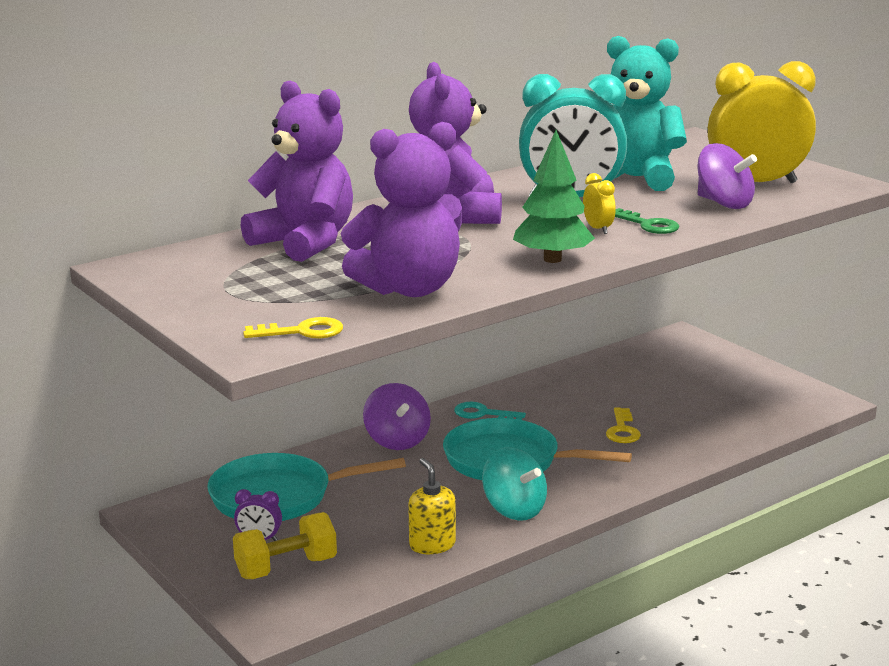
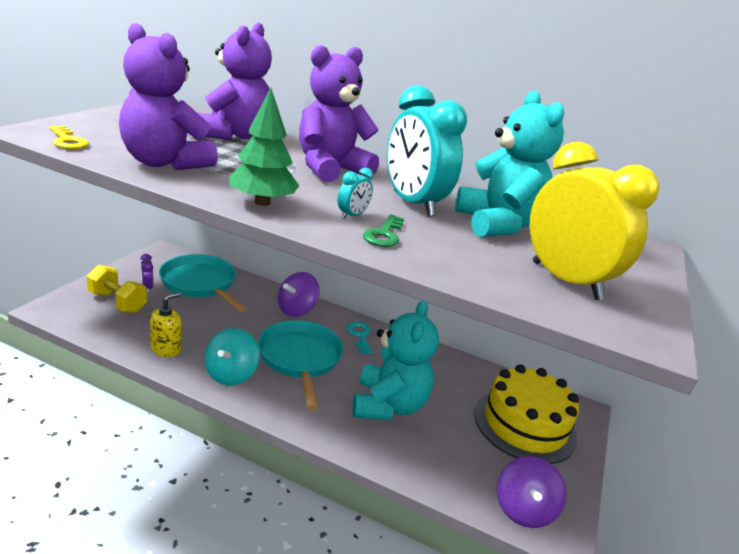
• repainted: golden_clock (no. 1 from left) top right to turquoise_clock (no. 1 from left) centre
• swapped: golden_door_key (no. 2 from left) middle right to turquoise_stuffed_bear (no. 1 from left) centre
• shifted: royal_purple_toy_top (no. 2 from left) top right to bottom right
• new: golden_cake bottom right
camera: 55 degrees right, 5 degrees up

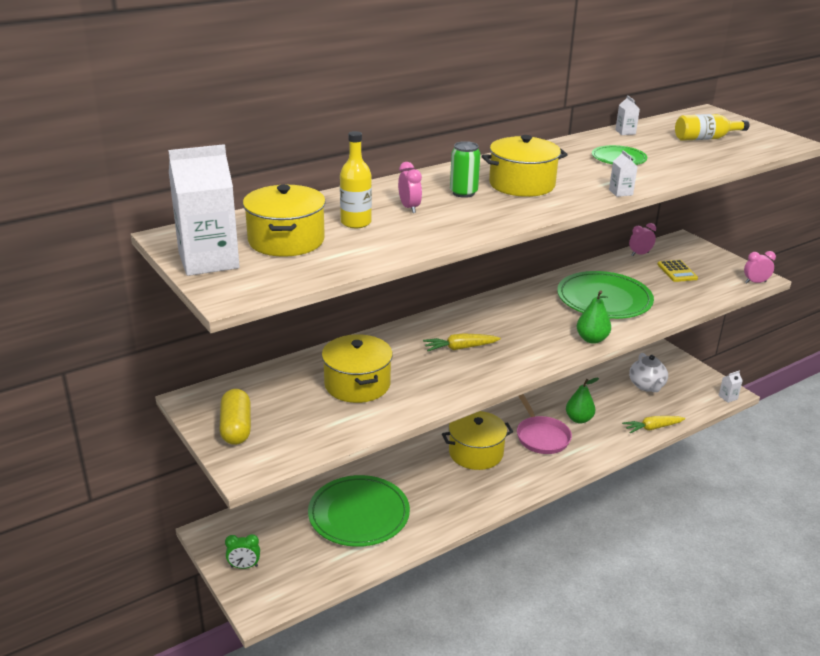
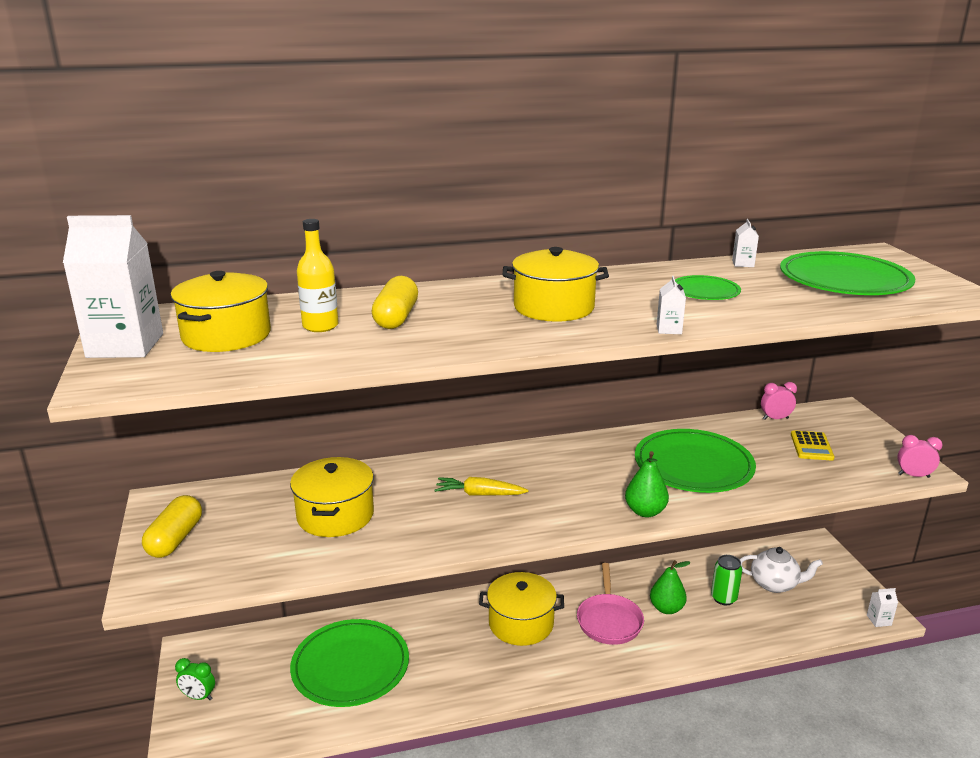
• swapped: pink_clock (no. 1 from left) top centre to golden_pill_shape (no. 2 from left) centre
• shifted: leaf-green_tin top centre to bottom right
• gone: golden_toy_carrot (no. 2 from left) middle right
• rotated: snow-white_china_teapot middle right = bottom right 90 degrees counterclockwise
• swapped: golden_flask (no. 2 from left) top right to leaf-green_plate (no. 4 from left) middle right
camera: 20 degrees right, 5 degrees down

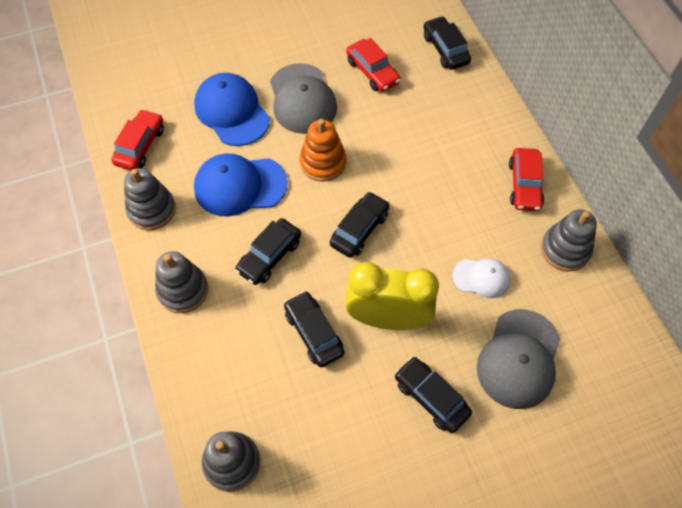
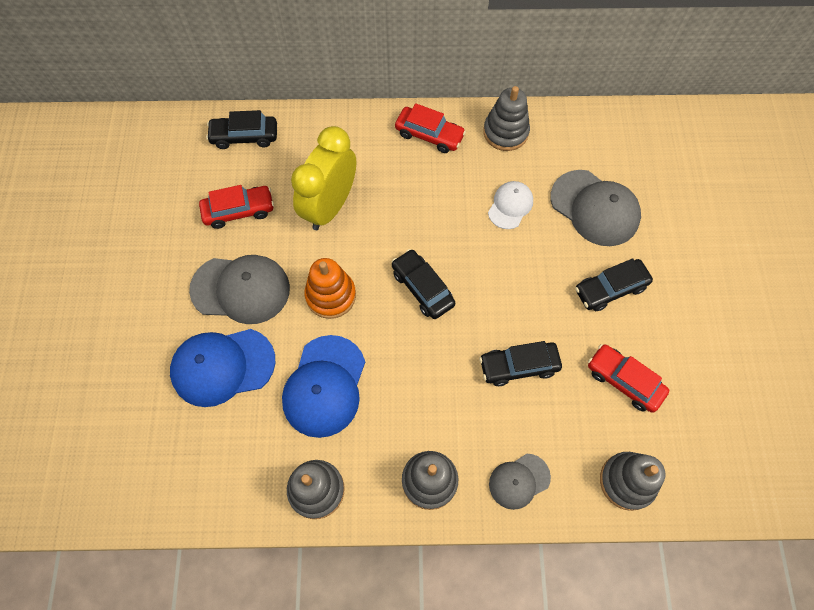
• shifted: crimson_toy_car (no. 1 from left in the first image) top left to crimson_toy_car (no. 3 from left) middle right
• gone: jet-black_toy_car (no. 1 from left) centre
• shifted: golden_clock centre to top centre
• new: gray_baseball_cap (no. 2 from left) bottom centre
camera: 70 degrees left, 5 degrees up

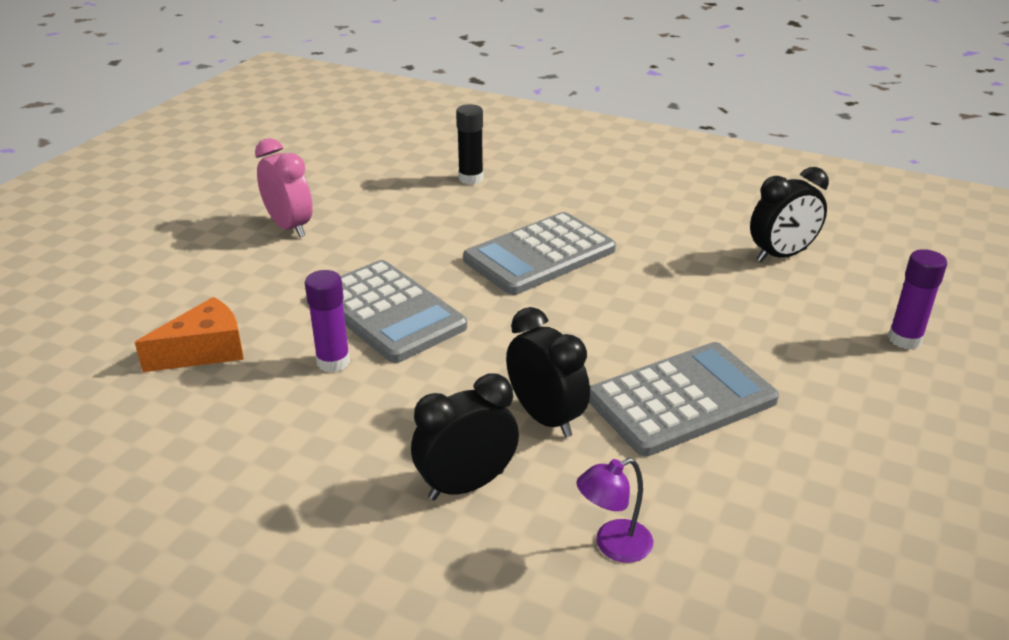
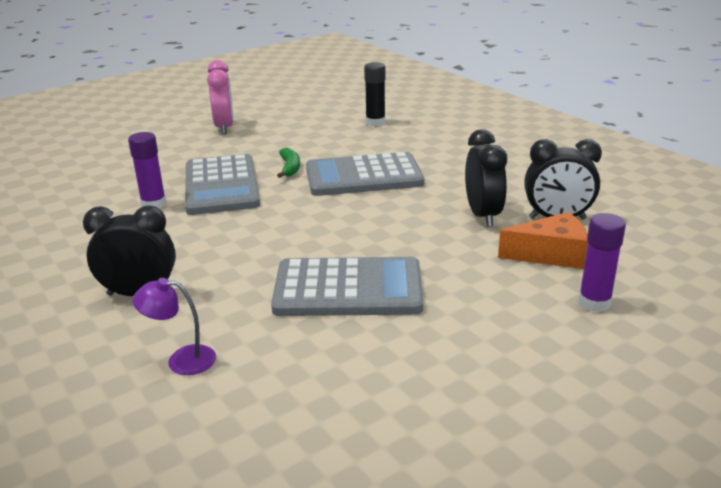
• shifted: orange-coloured_piece_of_cheese middle left to middle right
• shifted: jet-black_clock (no. 2 from left) centre to middle right
• new: leaf-green_banana_fruit centre
camera: 30 degrees right, 5 degrees down

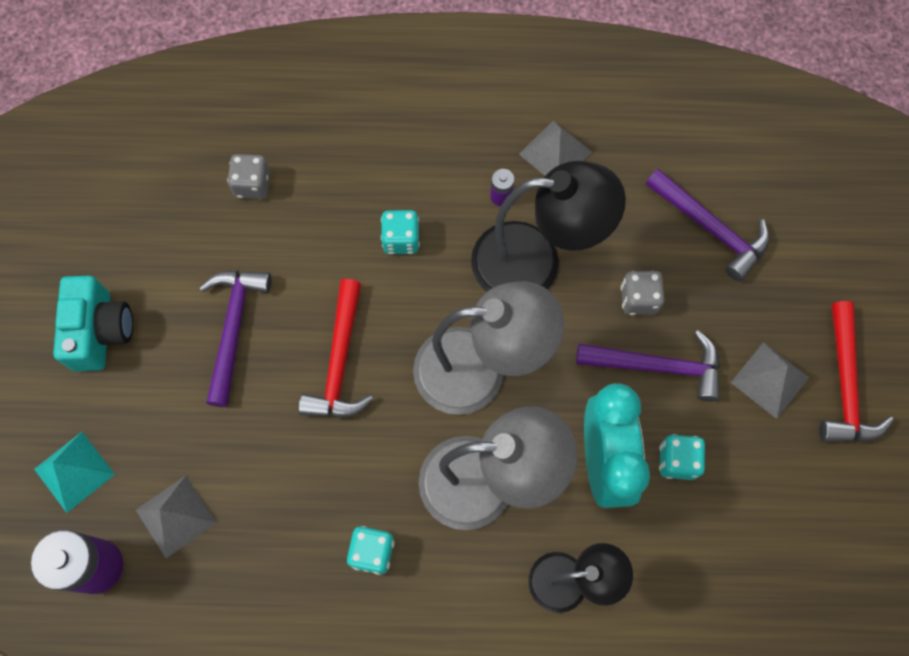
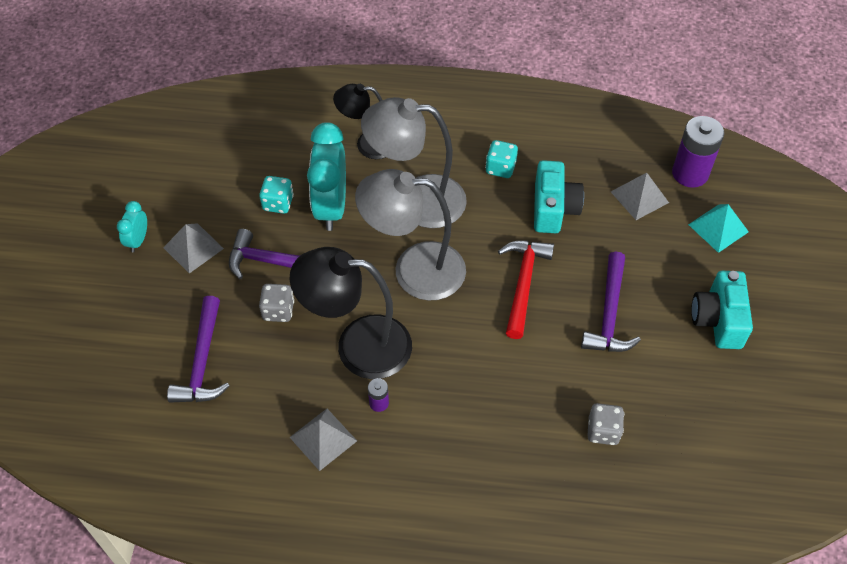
• gone: turquoise_die (no. 2 from left) centre
• rotated: royal_purple_hammer (no. 3 from left in the first image) middle right = middle left 135 degrees counterclockwise
• swapped: crimson_hammer (no. 2 from left) middle right to turquoise_clock (no. 1 from left) middle left
• new: turquoise_camera (no. 1 from left) centre
camera: 175 degrees left, 15 degrees down

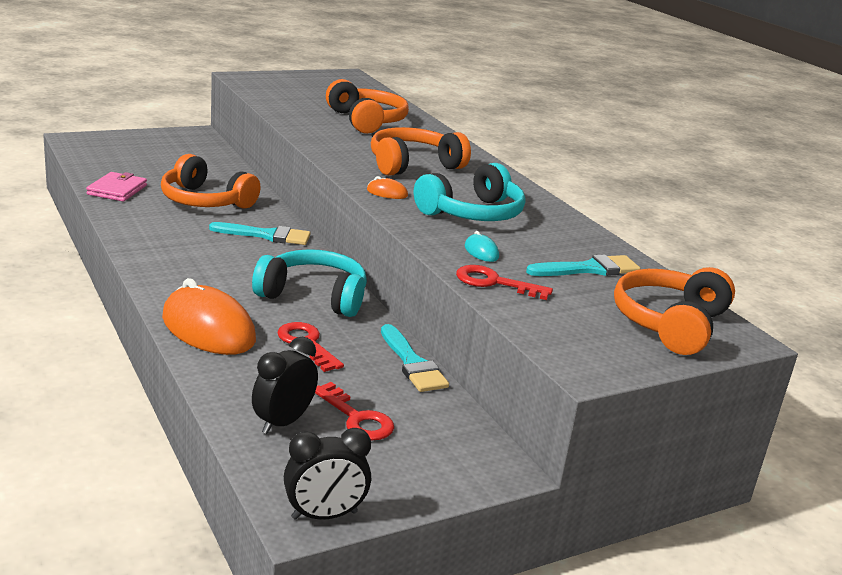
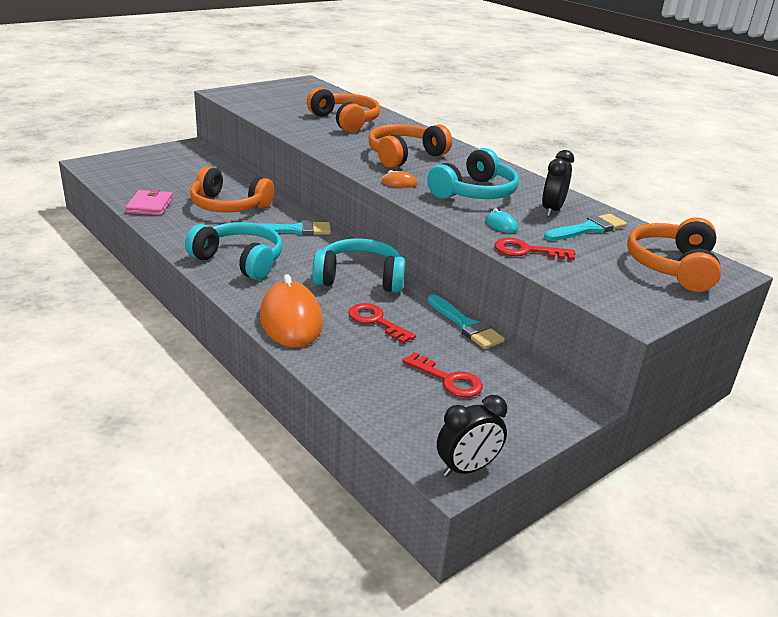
• rotated: orange-coloured_mouse (no. 1 from left) middle left = centre 45 degrees clockwise
• shifted: jet-black_clock (no. 1 from left in the first image) bottom centre to jet-black_clock (no. 2 from left) top right
• new: turquoise_over-ear_headphones (no. 1 from left) middle left
camera: 10 degrees left, 5 degrees up

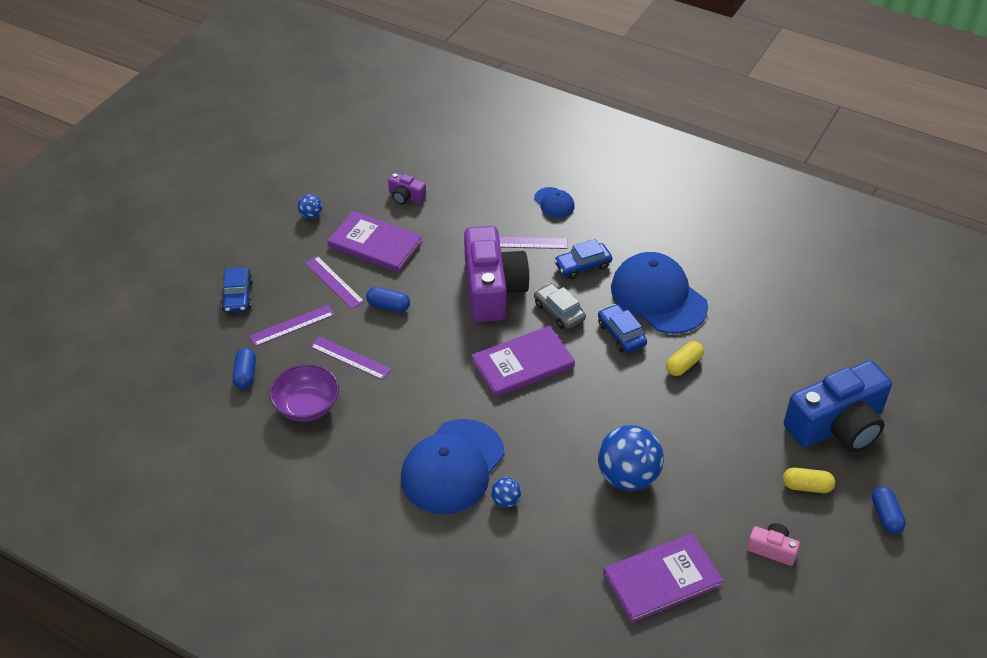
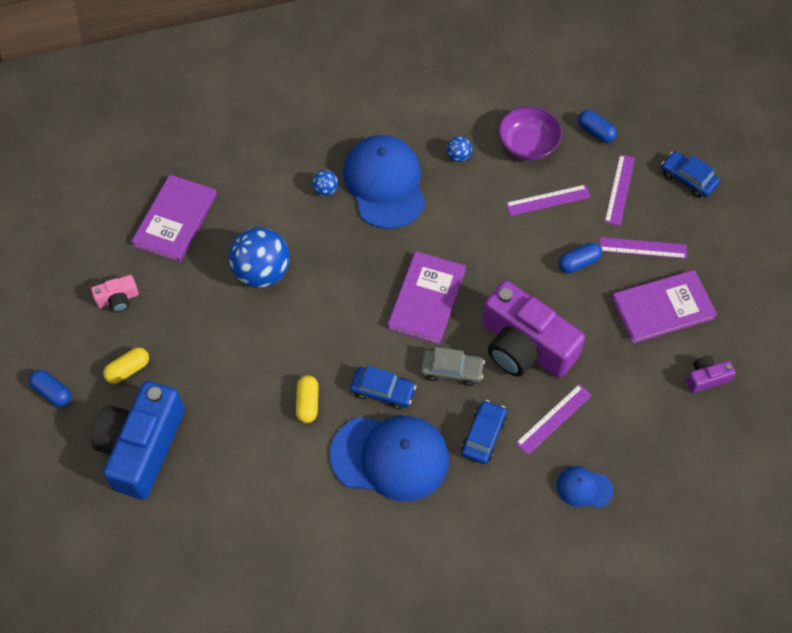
• shifted: blue_ball (no. 1 from left in the first image) top left to blue_ball (no. 3 from left) top centre
camera: 135 degrees right, 15 degrees up

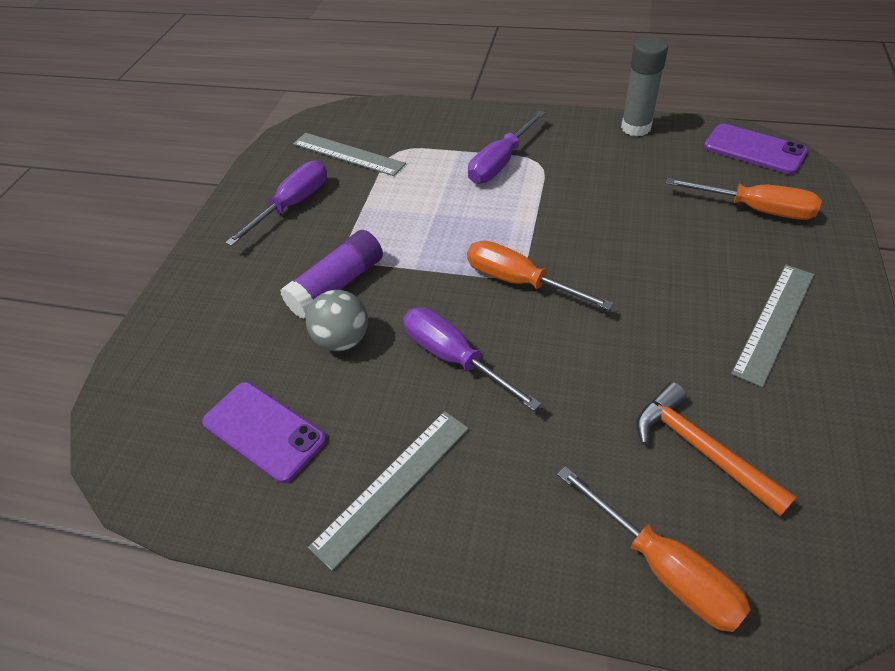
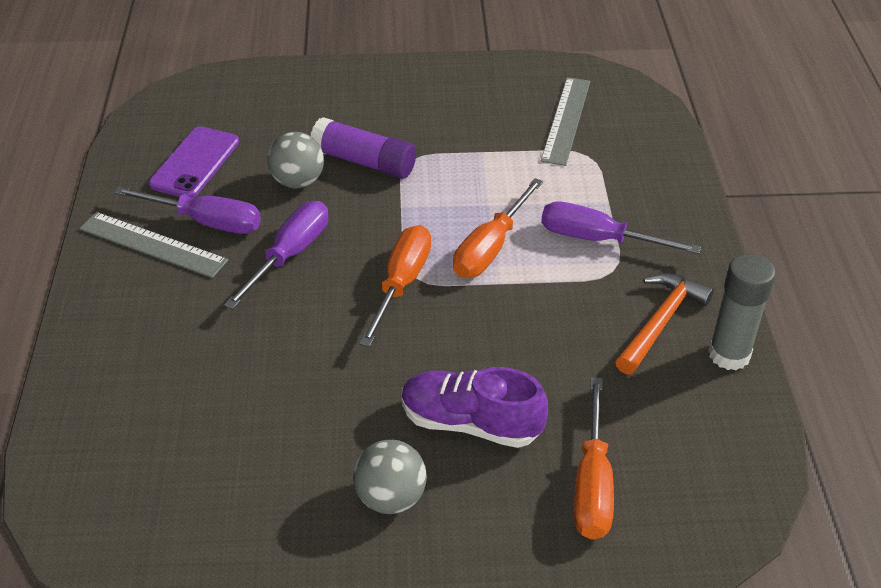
• shifted: royal_purple_screwdriver (no. 1 from left) top left to middle left
• shifted: orange-coloured_screwdriver (no. 2 from left) bottom right to centre
• shifted: orange-coloured_hammer bottom right to middle right
• gone: royal_purple_phone (no. 2 from left) top right
• swapped: gray_straightedge (no. 3 from left) middle right to gray_ball (no. 2 from left) bottom centre
• new: royal_purple_lace-up_shoe bottom centre
camera: 70 degrees right, 5 degrees down

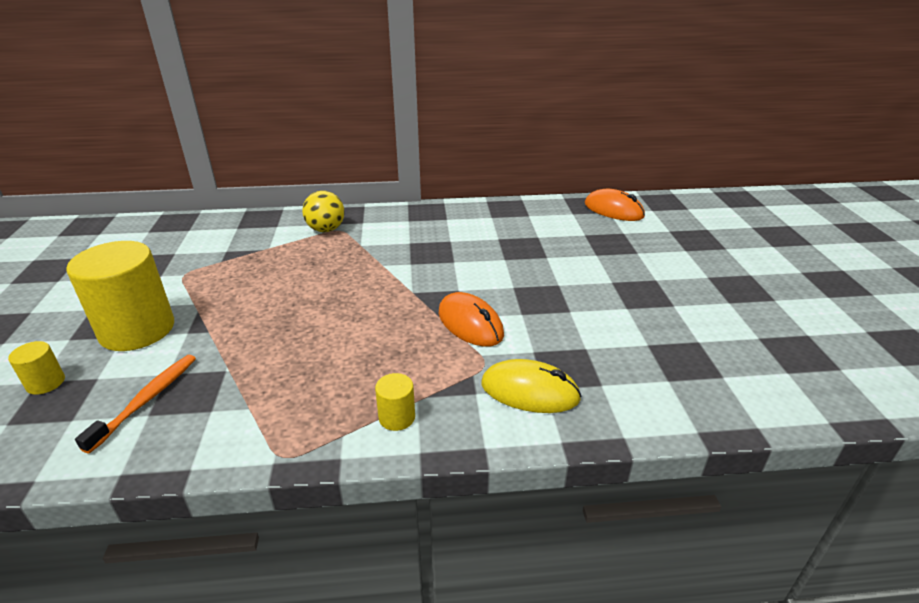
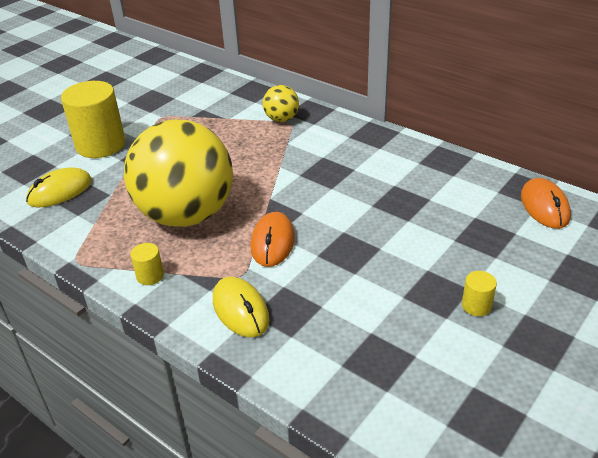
• shifted: golden_solid_cylinder (no. 1 from left in the first image) middle left to golden_solid_cylinder (no. 3 from left) middle right
• swapped: orange-coloured_toothbrush bottom left to golden_mouse (no. 1 from left) middle left
• new: golden_ball (no. 1 from left) middle left
camera: 45 degrees right, 5 degrees up

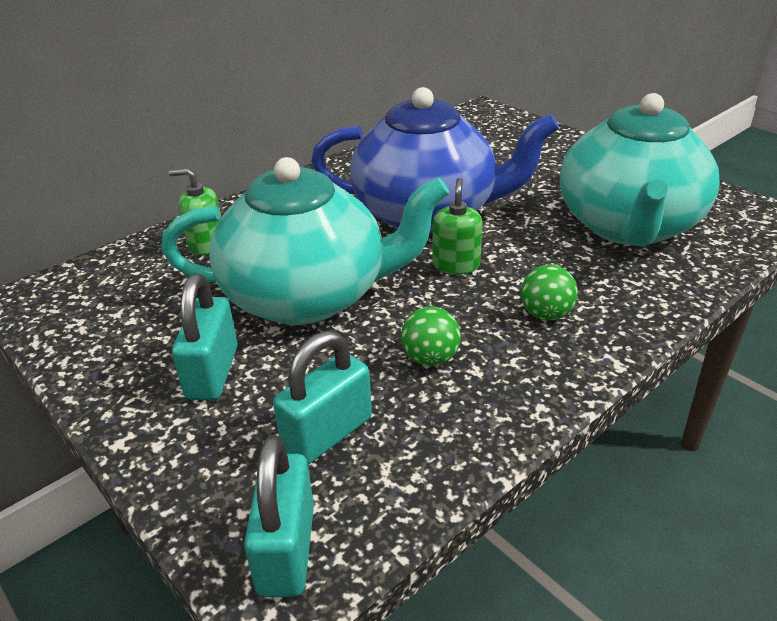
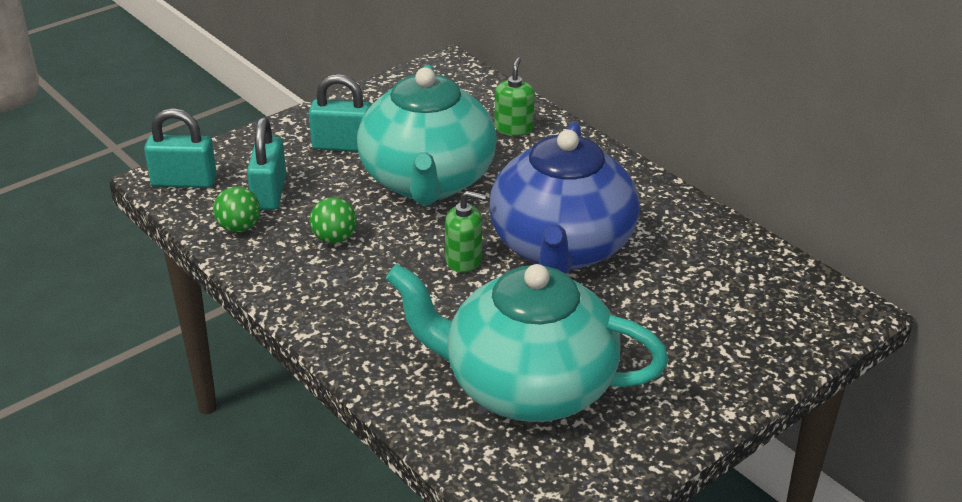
• rotated: turquoise_padlock (no. 3 from left in the first image) centre = top left 45 degrees clockwise
• shifted: leaf-green_ball (no. 2 from left in the first image) middle right to leaf-green_ball (no. 1 from left) middle left
camera: 90 degrees right, 0 degrees up

